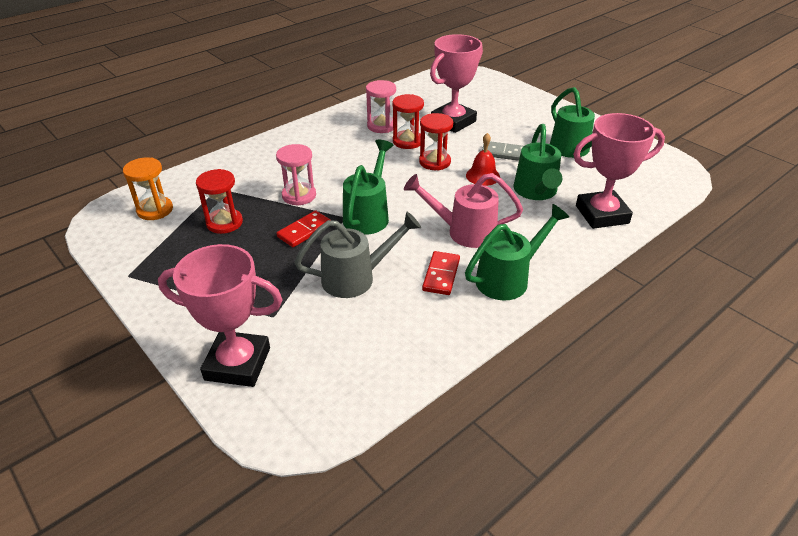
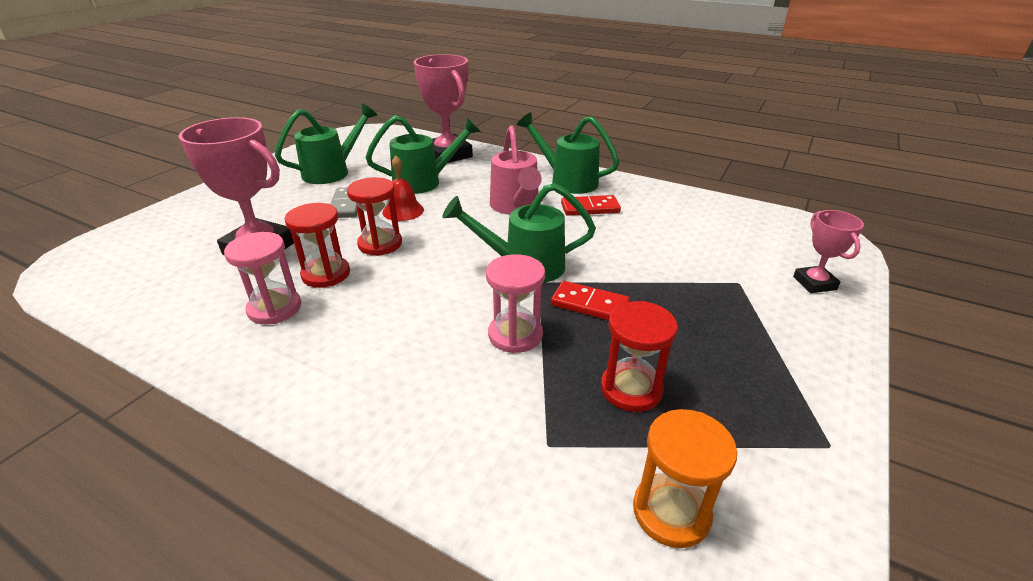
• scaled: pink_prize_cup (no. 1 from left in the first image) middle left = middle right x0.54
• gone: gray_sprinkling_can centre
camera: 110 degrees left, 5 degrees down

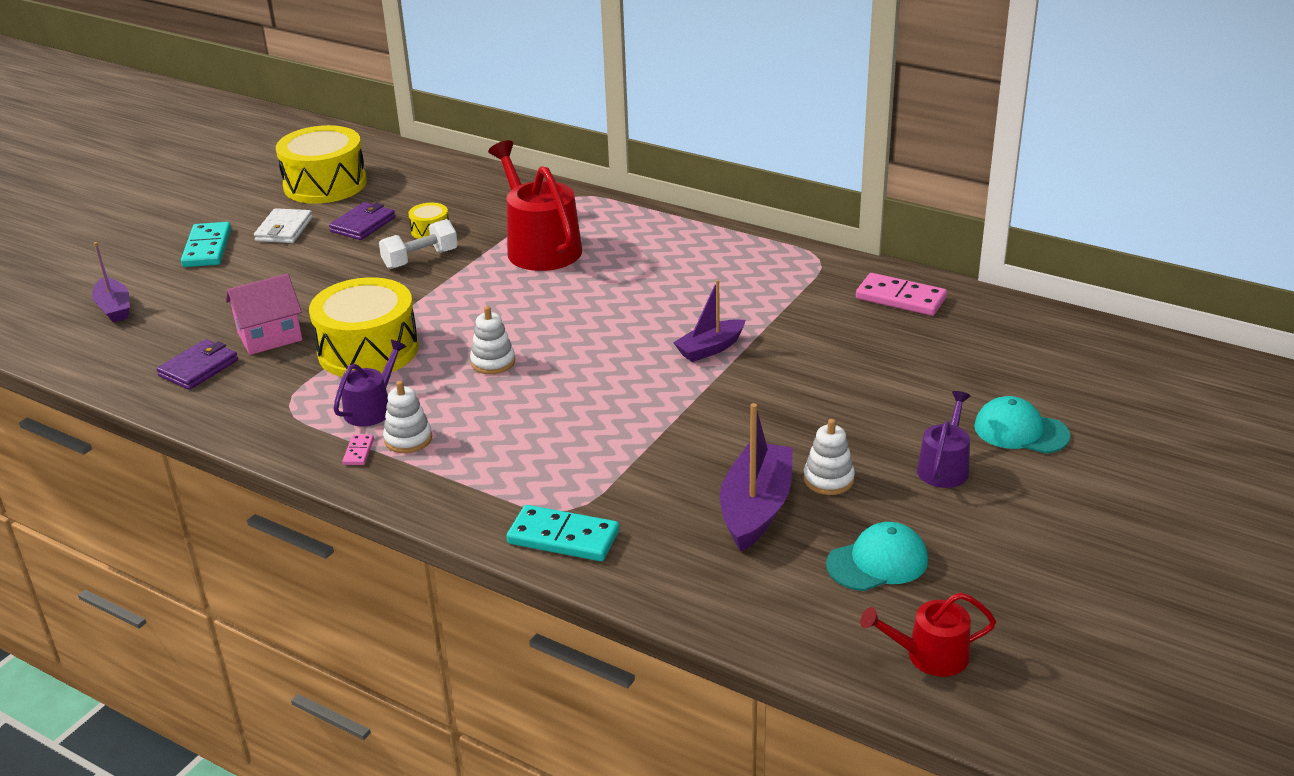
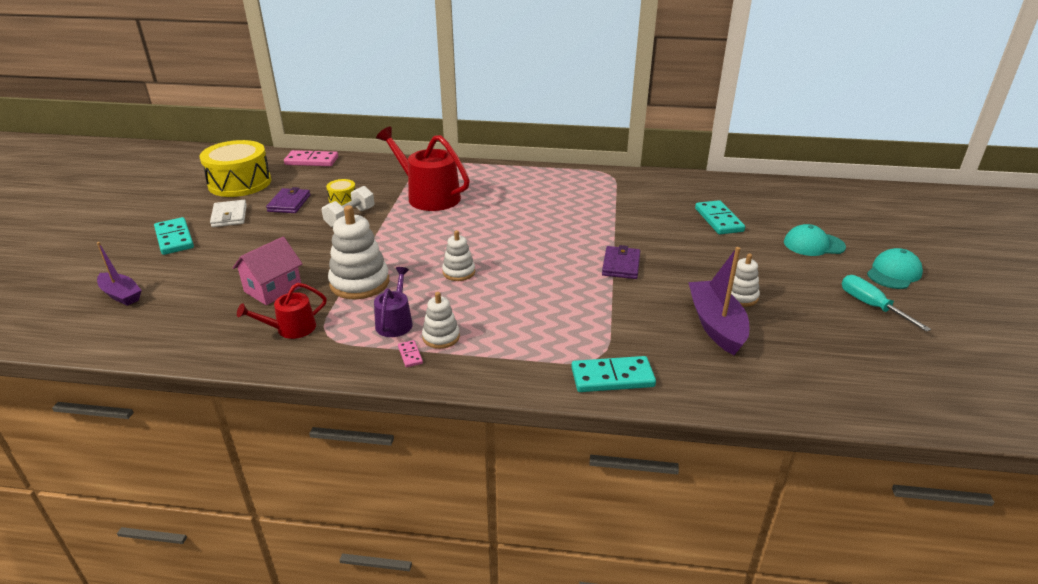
• shifted: royal_purple_billfold (no. 1 from left in the first image) middle left to royal_purple_billfold (no. 2 from left) centre
• swapped: golden_toy_drum (no. 2 from left) middle left to snow-white_stacking_toy (no. 1 from left) centre
• gone: royal_purple_boat (no. 2 from left) centre
• shifted: turquoise_baseball_cap (no. 1 from left in the first image) bottom right to turquoise_baseball_cap (no. 2 from left) middle right
• shifted: pink_domino (no. 2 from left in the first image) middle right to pink_domino (no. 1 from left) top left
• shifted: crimson_sprinkling_can (no. 2 from left in the first image) bottom right to crimson_sprinkling_can (no. 1 from left) middle left
• gone: royal_purple_sprinkling_can (no. 2 from left) middle right
• new: turquoise_domino (no. 3 from left) middle right
• new: turquoise_screwdriver middle right
camera: 25 degrees left, 0 degrees up

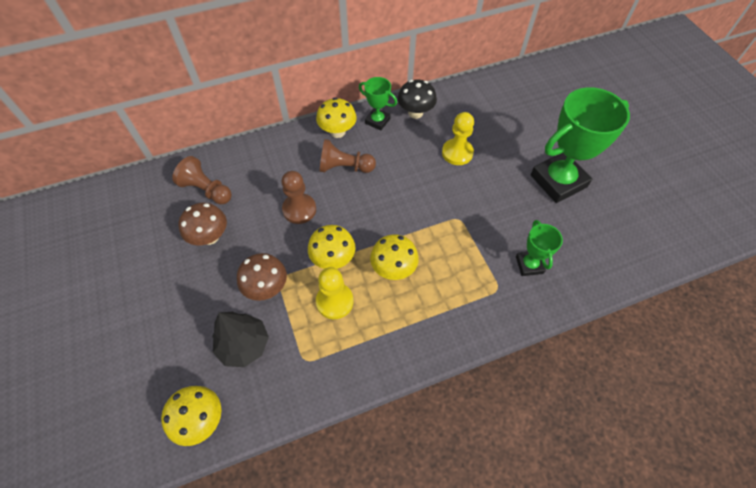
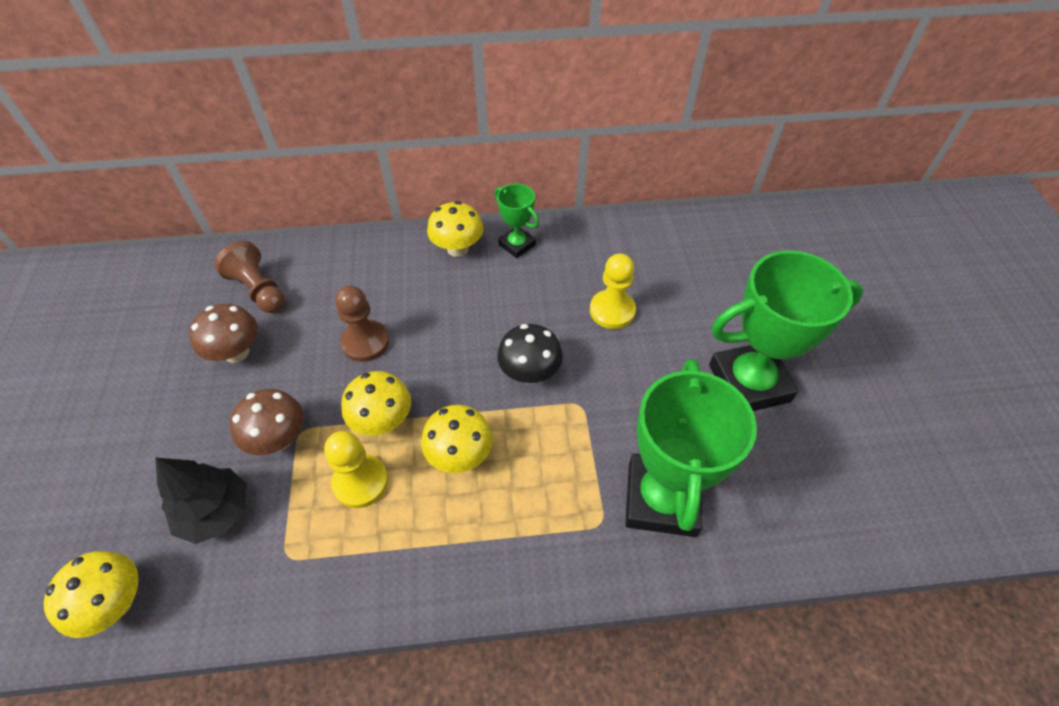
• gone: russet_game_pawn (no. 3 from left) top centre
• shifted: jet-black_toadstool top centre to centre
• scaled: leaf-green_prize_cup (no. 2 from left) middle right = centre x1.98
camera: 15 degrees right, 5 degrees down

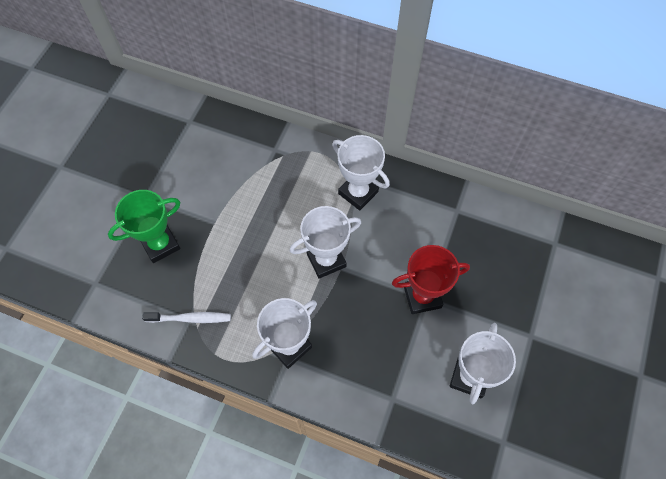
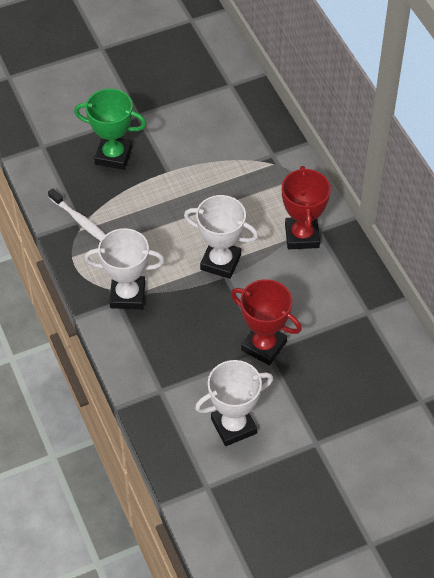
• repainted: snow-white_prize_cup (no. 3 from left) centre to crimson_prize_cup (no. 2 from left) middle right
camera: 45 degrees right, 10 degrees down

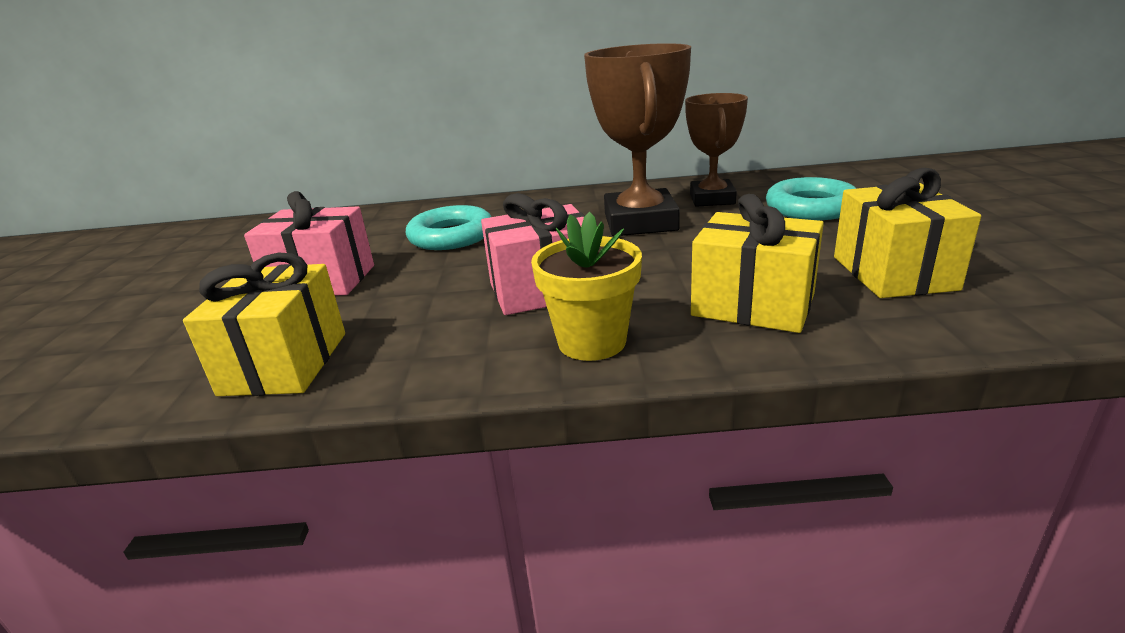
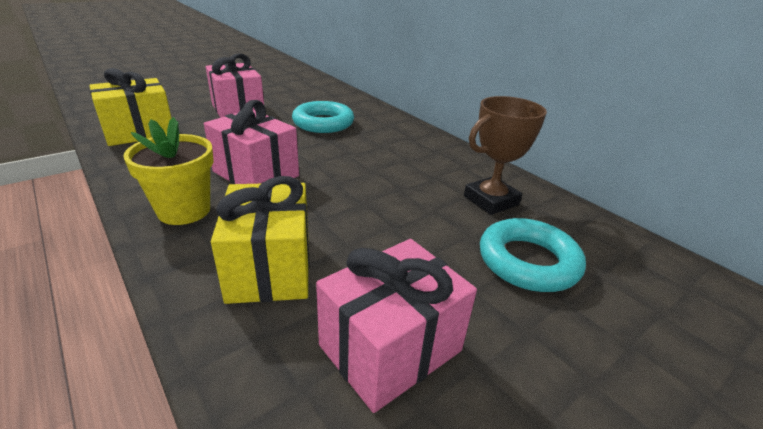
• gone: russet_prize_cup (no. 1 from left) top centre
• repainted: golden_gift (no. 3 from left) middle right to pink_gift (no. 3 from left) bottom centre
camera: 50 degrees right, 5 degrees up

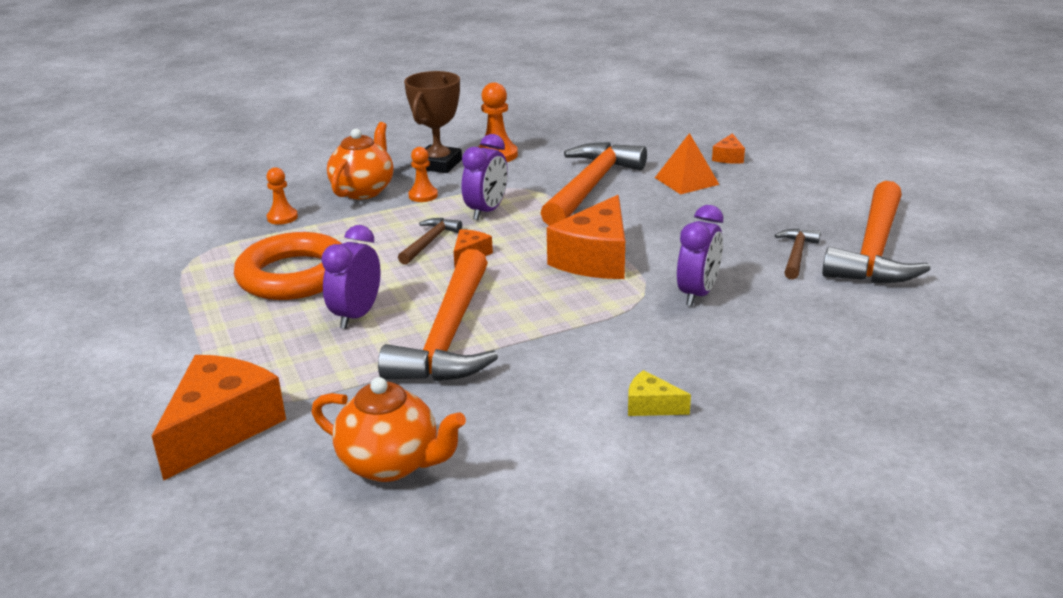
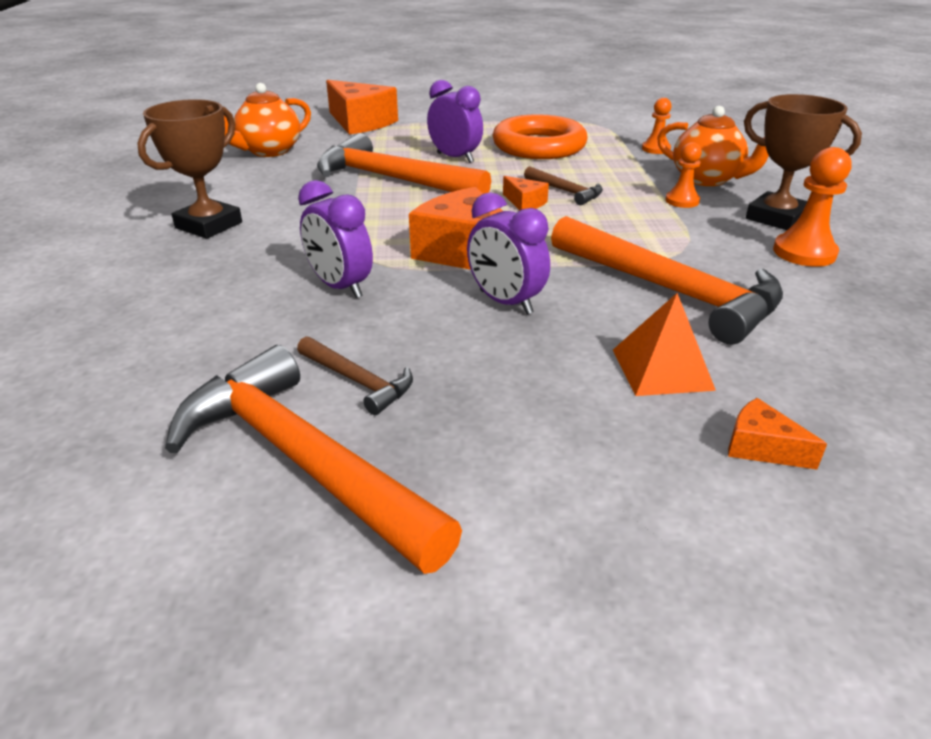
• shifted: royal_purple_clock (no. 2 from left in the first image) top centre to royal_purple_clock (no. 3 from left) centre
• swapped: golden_piece_of_cheese centre to russet_prize_cup (no. 1 from left) top left
camera: 110 degrees right, 5 degrees up

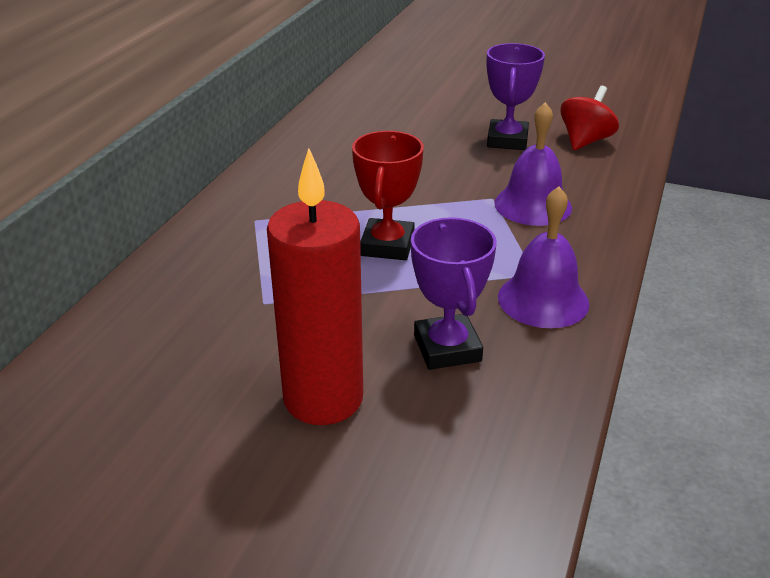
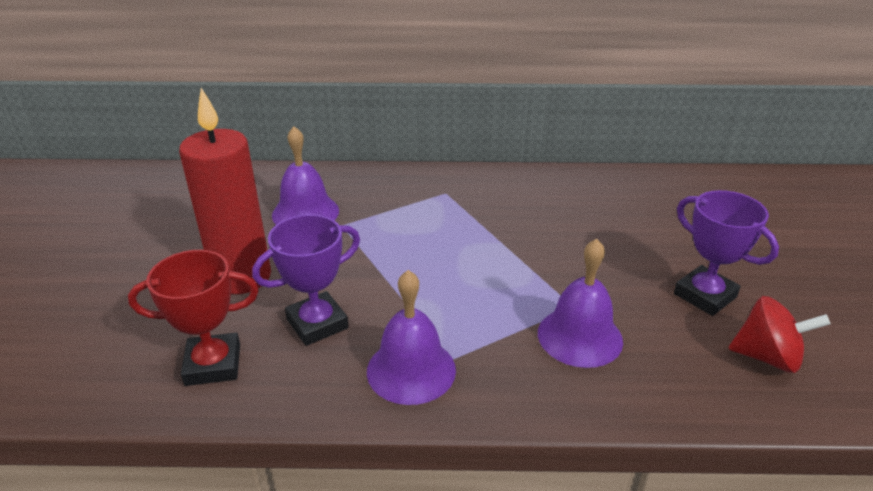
• shifted: crimson_prize_cup centre to middle left
• rotated: royal_purple_prize_cup (no. 2 from left) top right = middle right 60 degrees clockwise
• new: royal_purple_bell (no. 1 from left) centre
camera: 70 degrees right, 0 degrees up

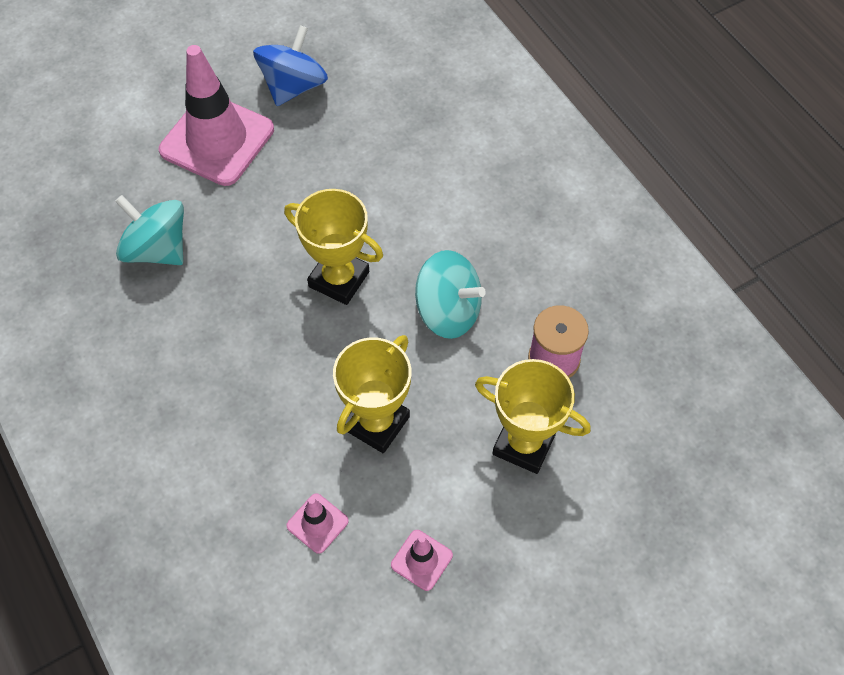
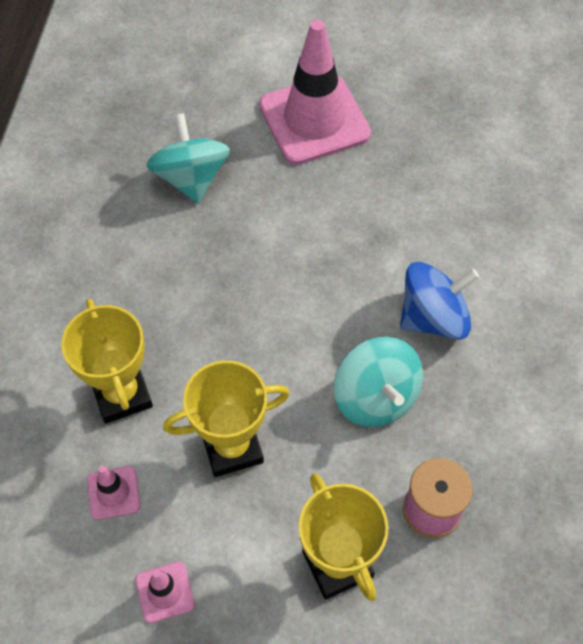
• shifted: blue_toy_top top centre to middle right
• shifted: golden_prize_cup (no. 1 from left) centre to middle left
camera: 40 degrees right, 0 degrees up

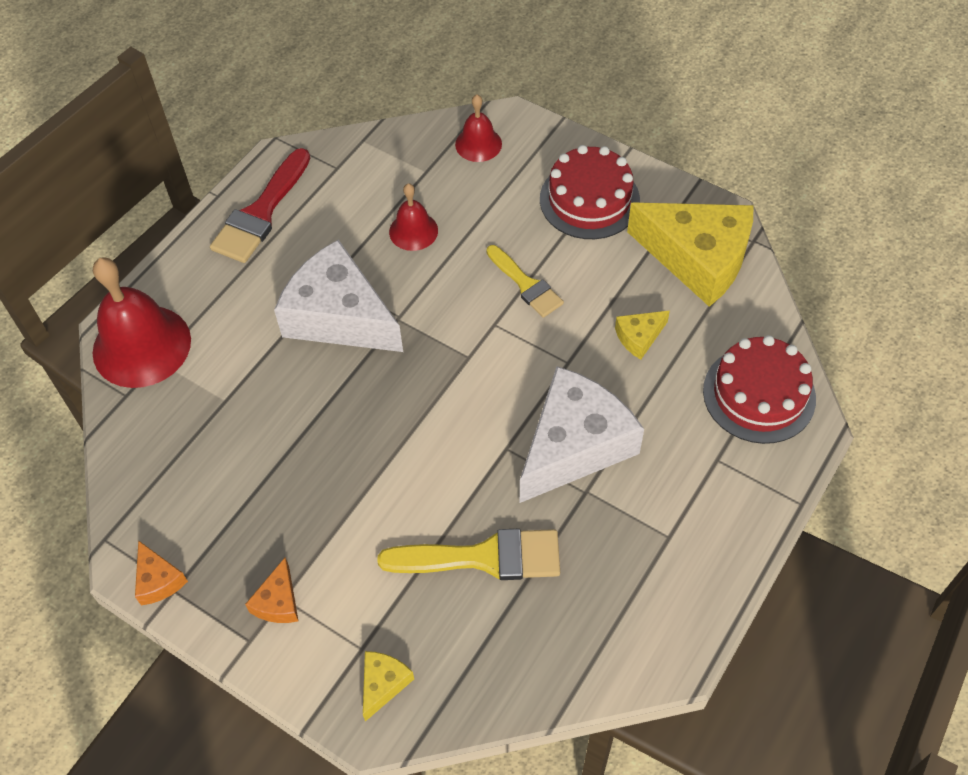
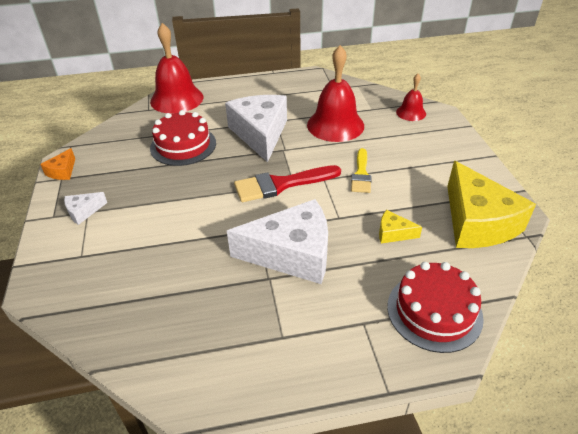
• shifted: crimson_paint_brush top left to centre
• repainted: orange-coloured_piece_of_cheese (no. 2 from left) bottom left to snow-white_piece_of_cheese (no. 1 from left) middle left
• gone: golden_piece_of_cheese (no. 1 from left) bottom centre
• gone: golden_paint_brush (no. 1 from left) bottom centre
• scaled: crimson_bell (no. 2 from left) top centre = top centre x1.89
• shifted: crimson_cake (no. 1 from left) top centre to top left
camera: 45 degrees right, 15 degrees down

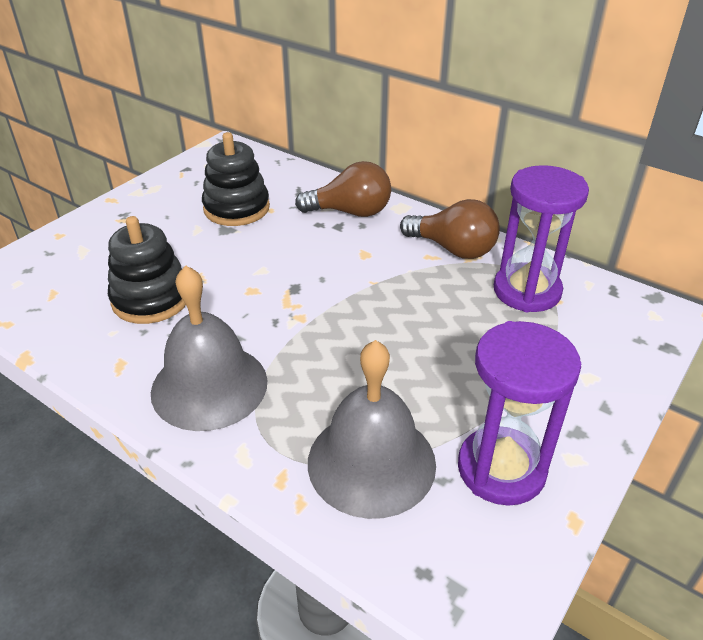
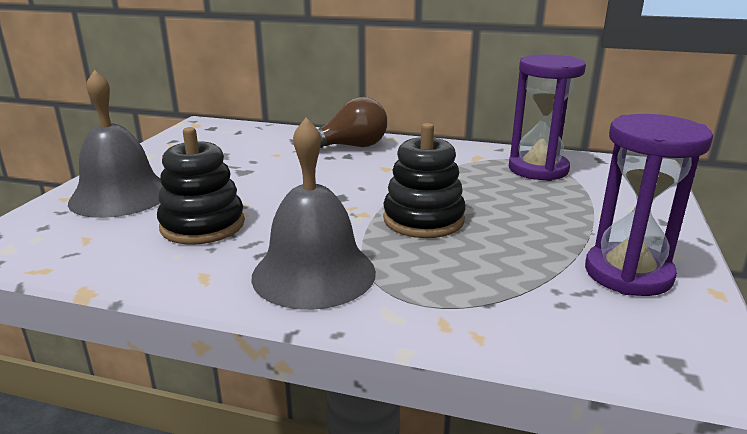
• shifted: jet-black_stacking_toy (no. 2 from left) top centre to centre
• shifted: gray_bell (no. 2 from left in the first image) bottom centre to gray_bell (no. 1 from left) top left
• gone: russet_bulb (no. 2 from left) centre
camera: 20 degrees left, 15 degrees down

